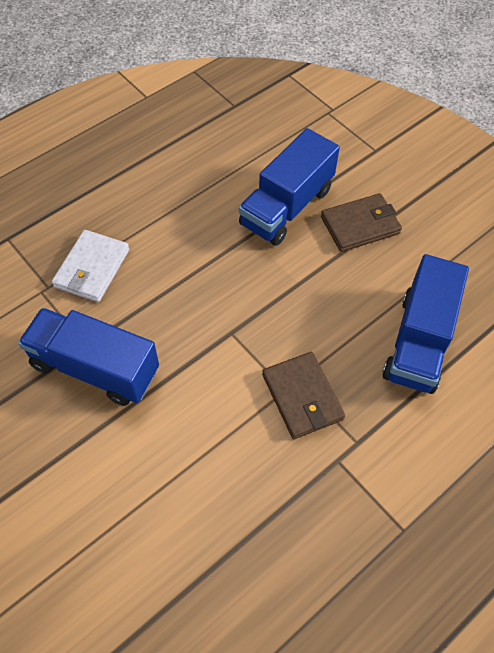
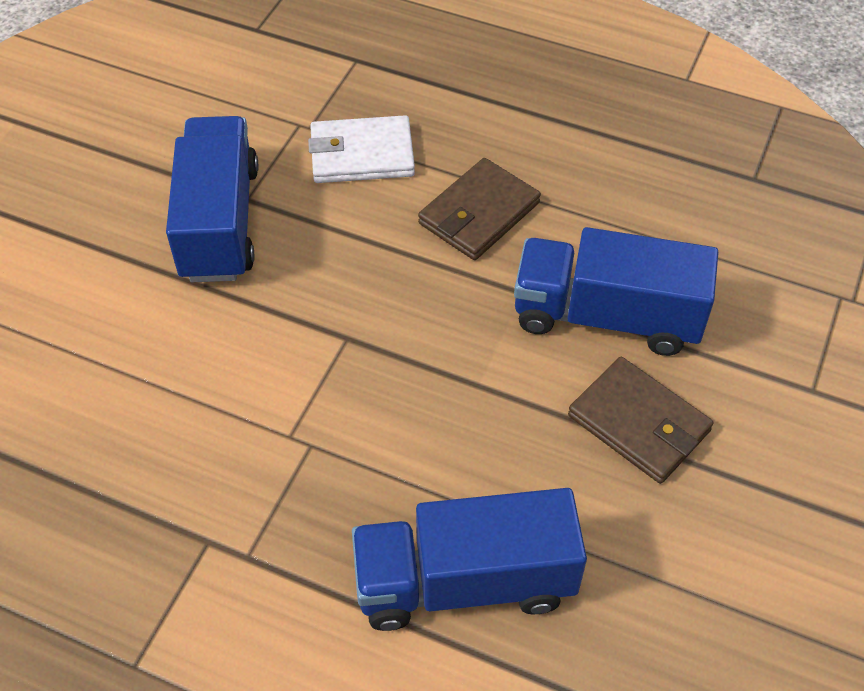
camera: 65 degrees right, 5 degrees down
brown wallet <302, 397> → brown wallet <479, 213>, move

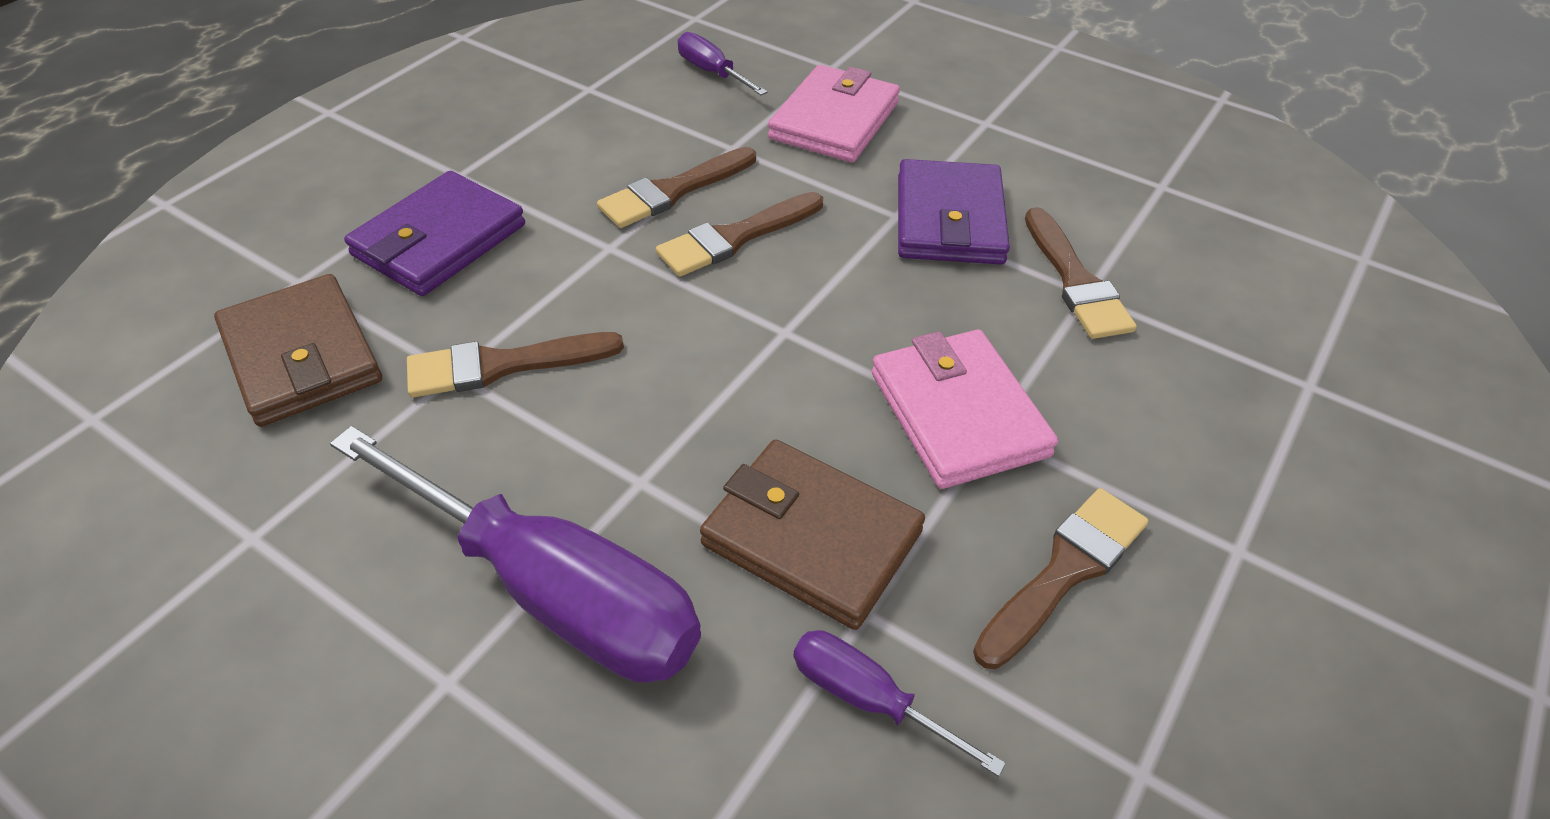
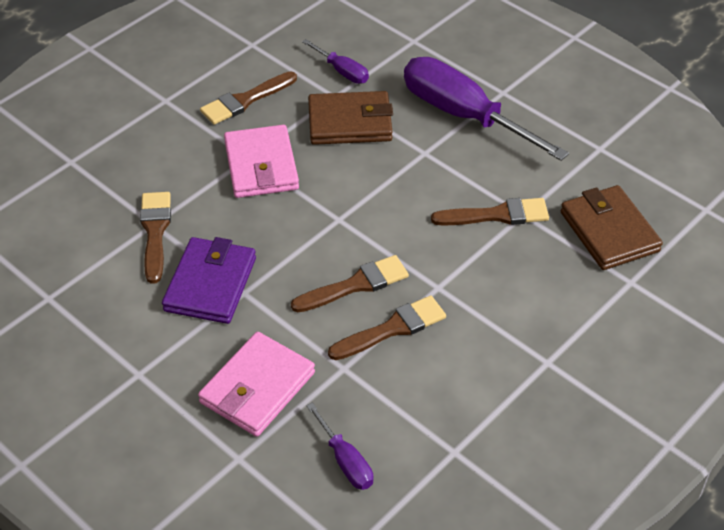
camera: 170 degrees left, 0 degrees up
purple wallet <439, 240> → -
brown wallet <811, 538> → brown wallet <350, 122>, 45 degrees counterclockwise

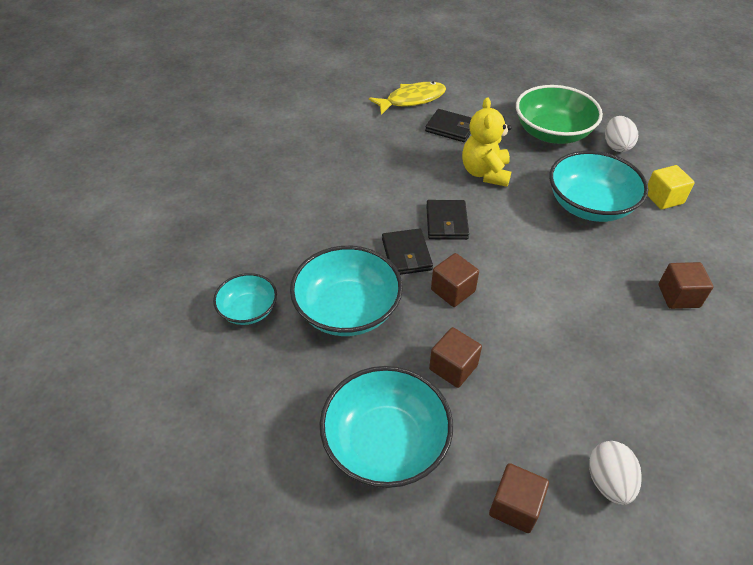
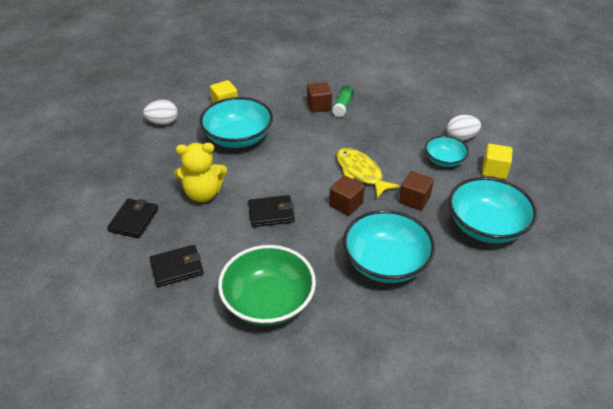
camera: 100 degrees left, 5 degrees down
- → green glue stick <343, 106>
turquoise bowl <248, 310> → turquoise bowl <444, 160>, move
yellow fish <412, 100> → yellow fish <361, 172>, move
black wallet <406, 254> → black wallet <177, 267>, move
green bowl <552, 133> → green bowl <268, 301>, move
brown cube <515, 506> → yellow cube <494, 170>

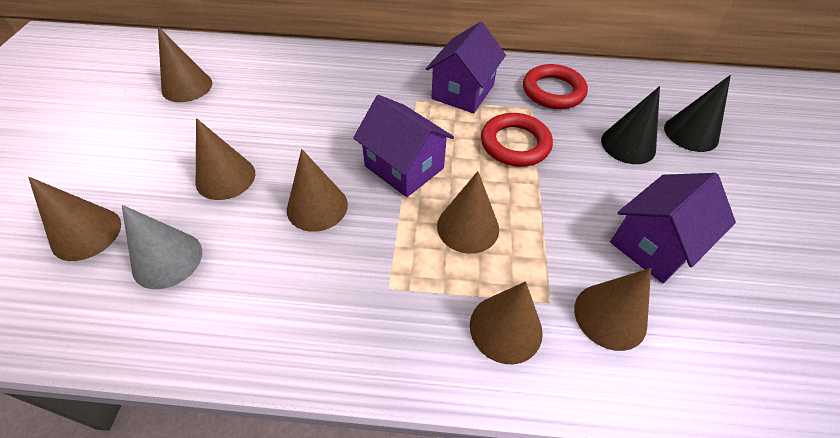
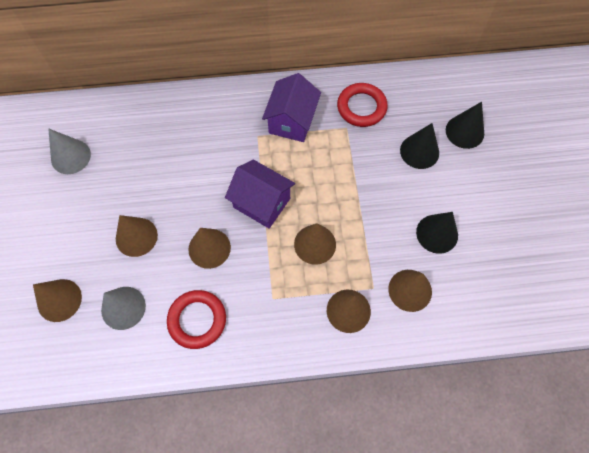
camera: 10 degrees left, 15 degrees up
red ring <515, 144> → red ring <197, 320>, move
purple house <654, 244> → black cone <437, 233>
brown cone <187, 86> → grey cone <71, 156>

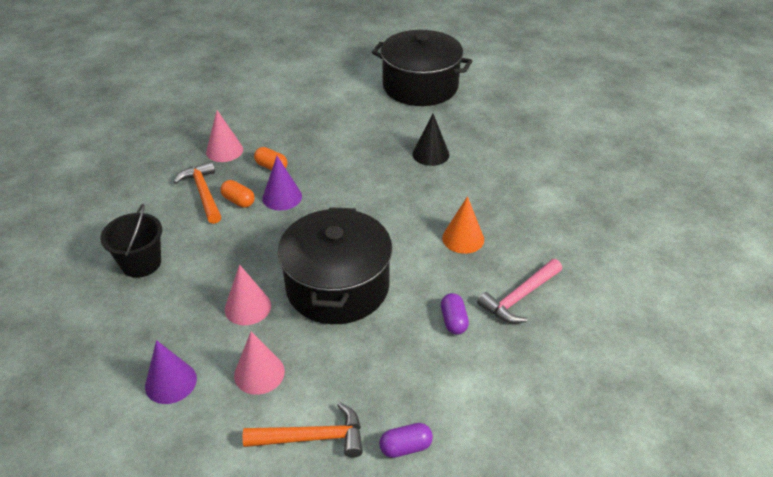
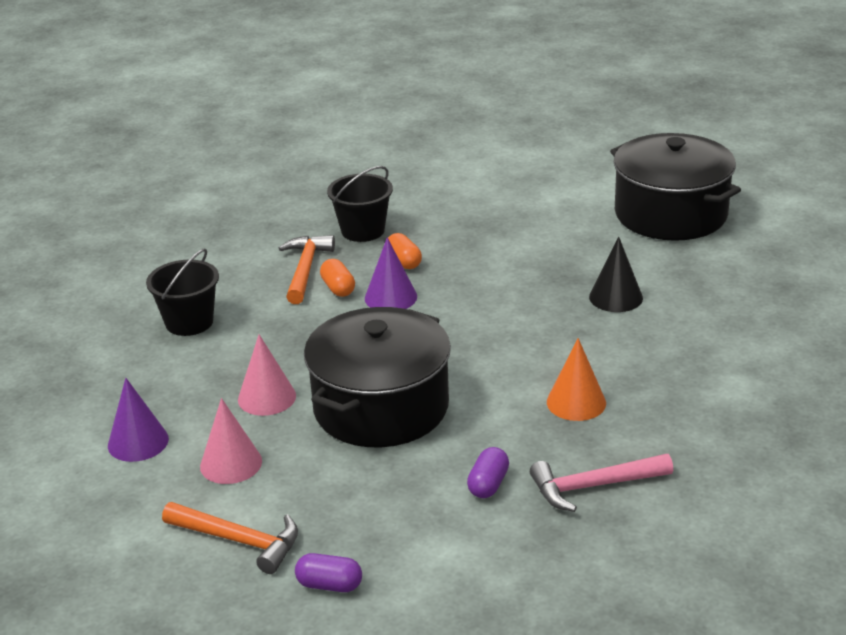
camera: 30 degrees right, 10 degrees down
pink cone <224, 150> → black bucket <363, 230>

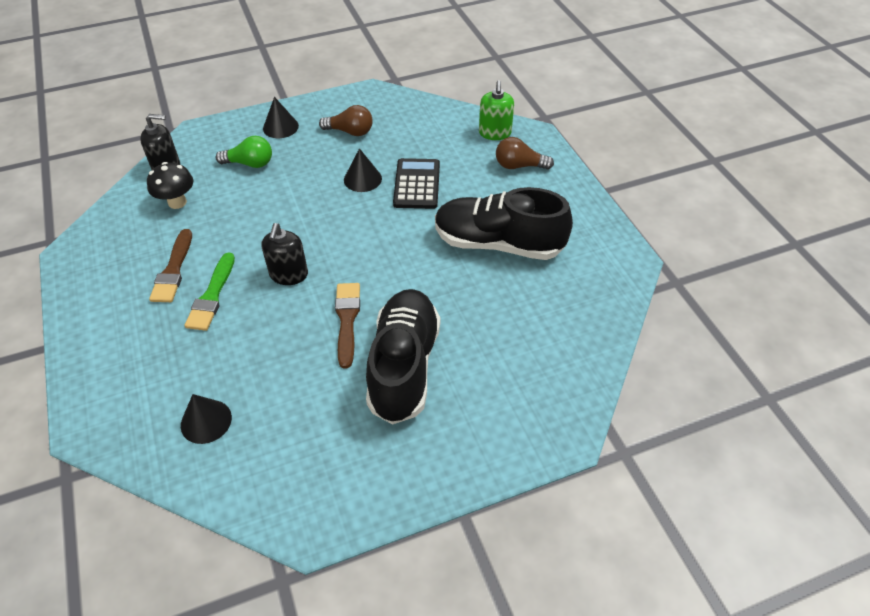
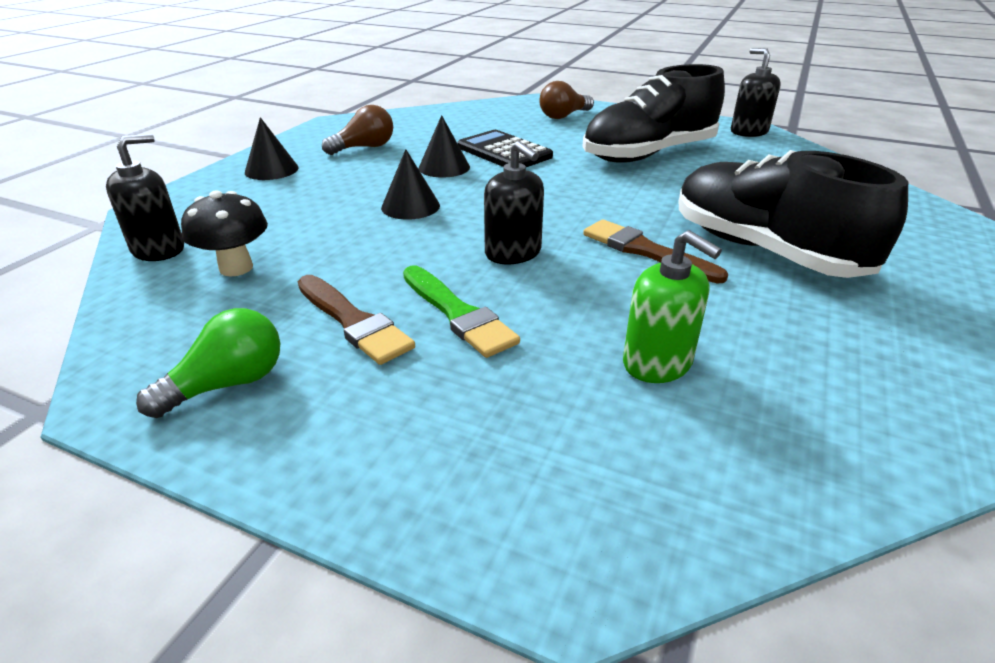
camera: 45 degrees left, 15 degrees down
- → black soap dispenser <748, 132>
black cone <206, 421> → black cone <410, 206>, move
green light bulb <250, 163> → green light bulb <228, 384>, move
green soap dispenser <495, 133> → green soap dispenser <657, 363>, move

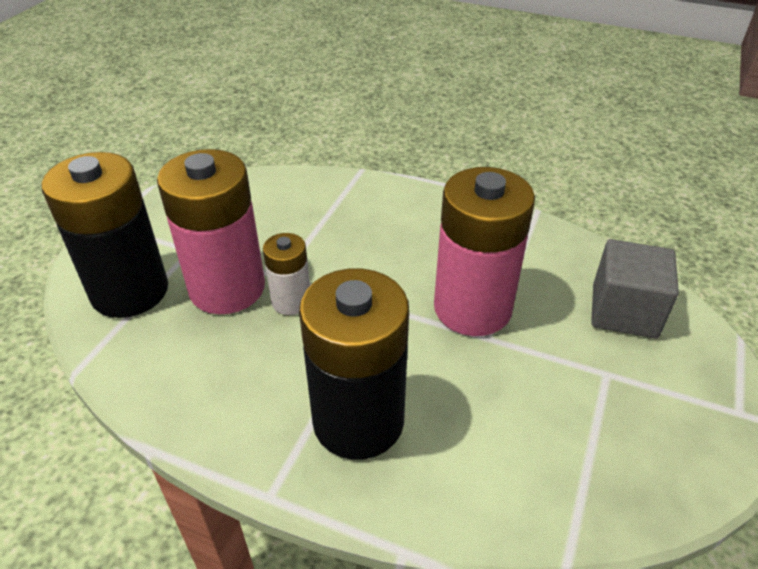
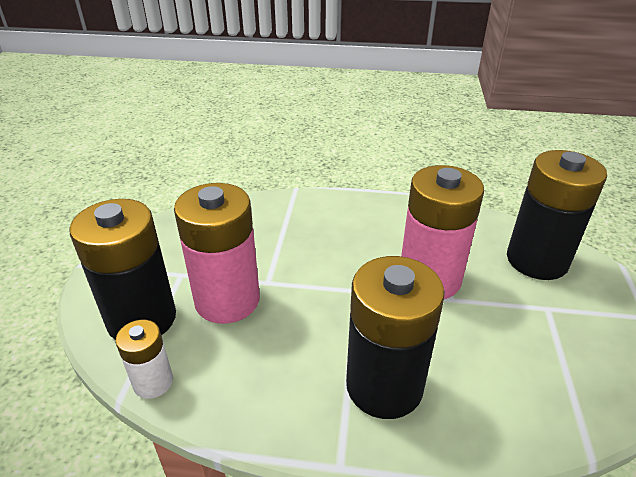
camera: 15 degrees left, 5 degrees down
white battery <291, 301> → white battery <153, 382>, move
grey cube <624, 311> → black battery <537, 260>

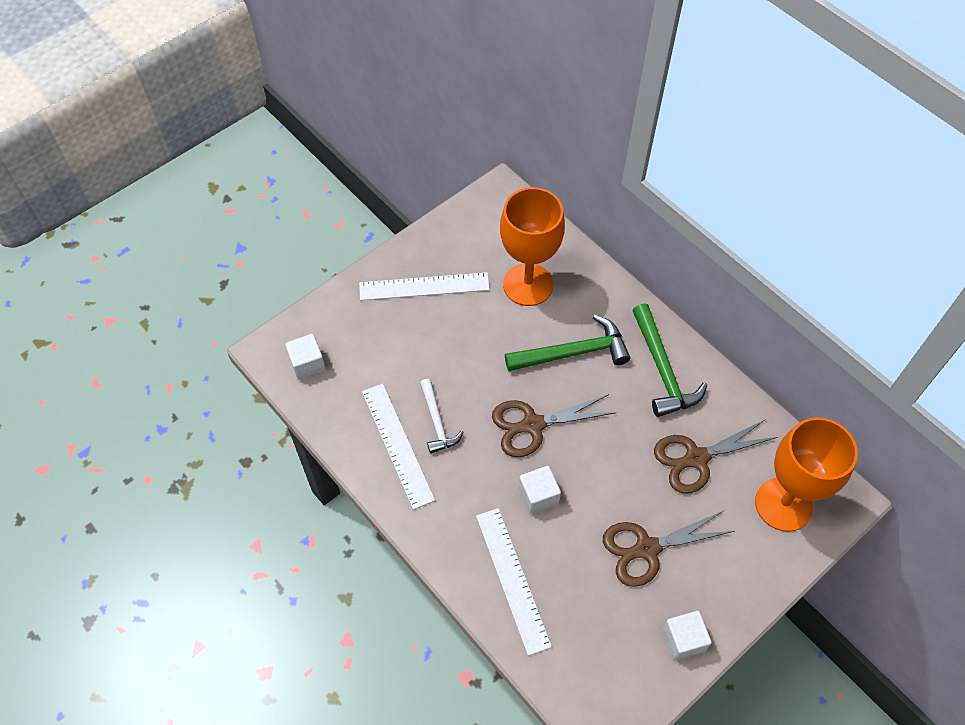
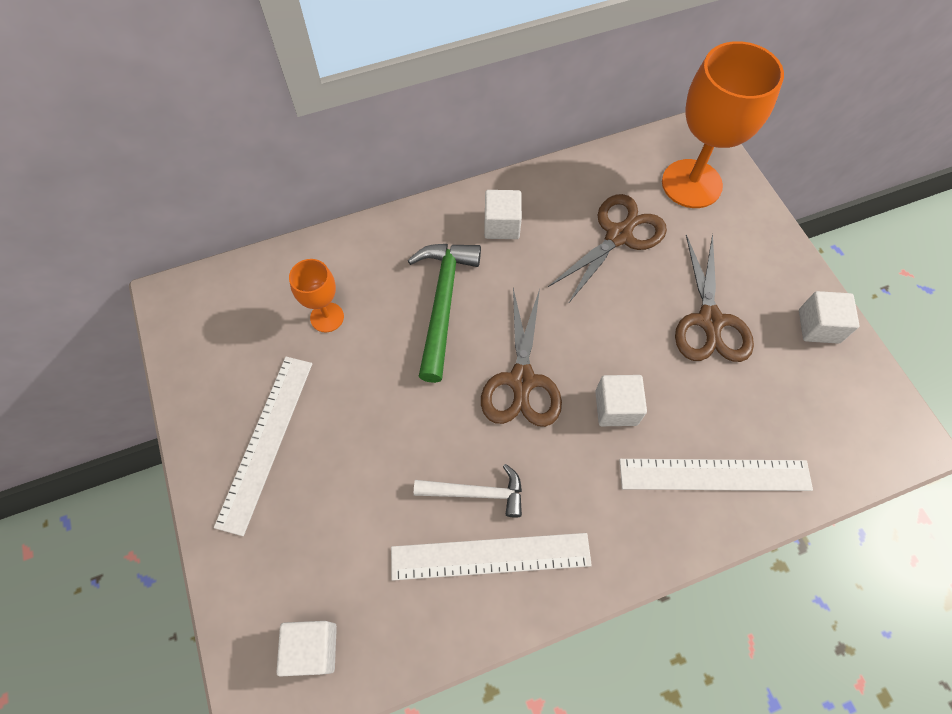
camera: 70 degrees left, 5 degrees up
green hammer <662, 370> → white cube <502, 225>
brown scissors <696, 458> → brown scissors <618, 236>, 135 degrees counterclockwise
orange goblet <528, 285> → orange goblet <327, 317>, x0.51

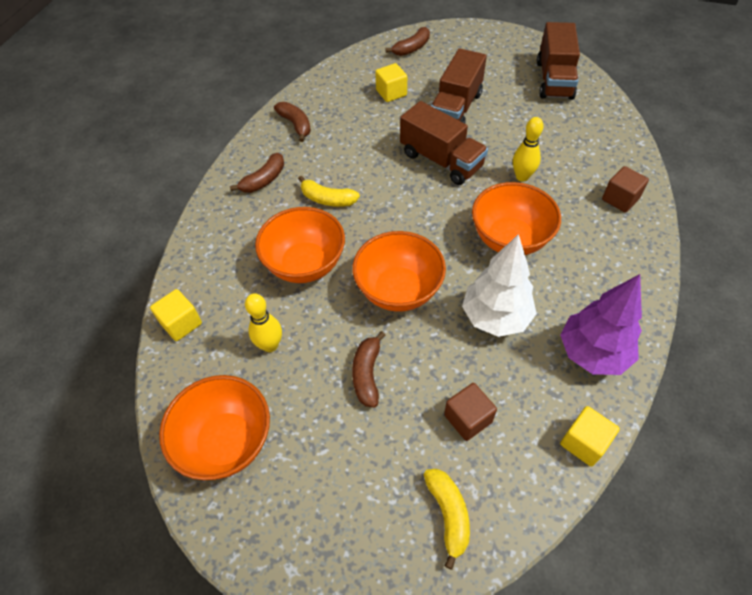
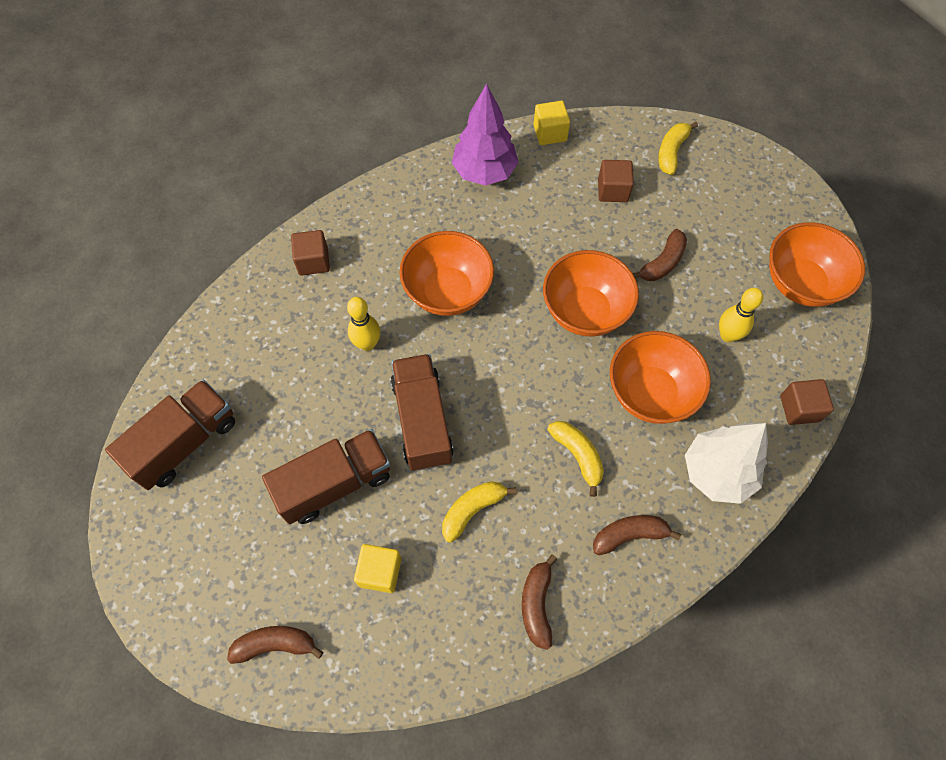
camera: 145 degrees left, 10 degrees up
- → yellow banana <472, 510>
white tree <495, 317> → white tree <717, 473>, move
yellow cube <181, 323> → brown cube <799, 408>

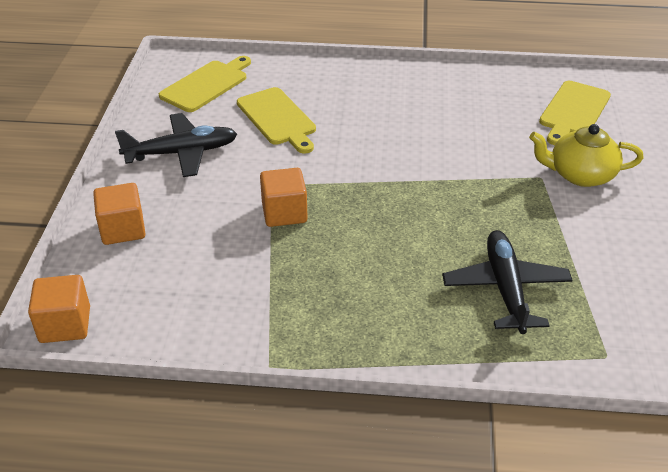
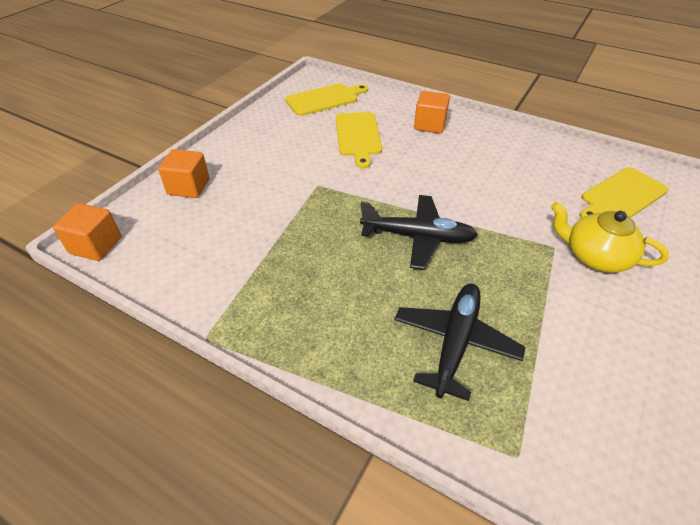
camera: 25 degrees right, 5 degrees up
black plane <181, 153> → black plane <418, 237>, move
orange cube <284, 213> → orange cube <430, 125>, move

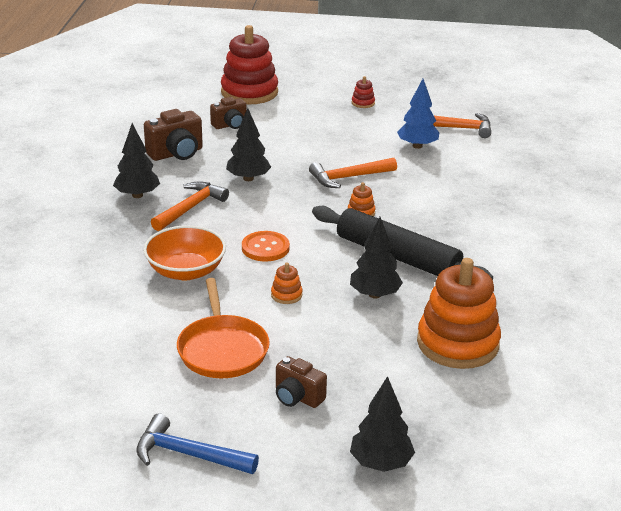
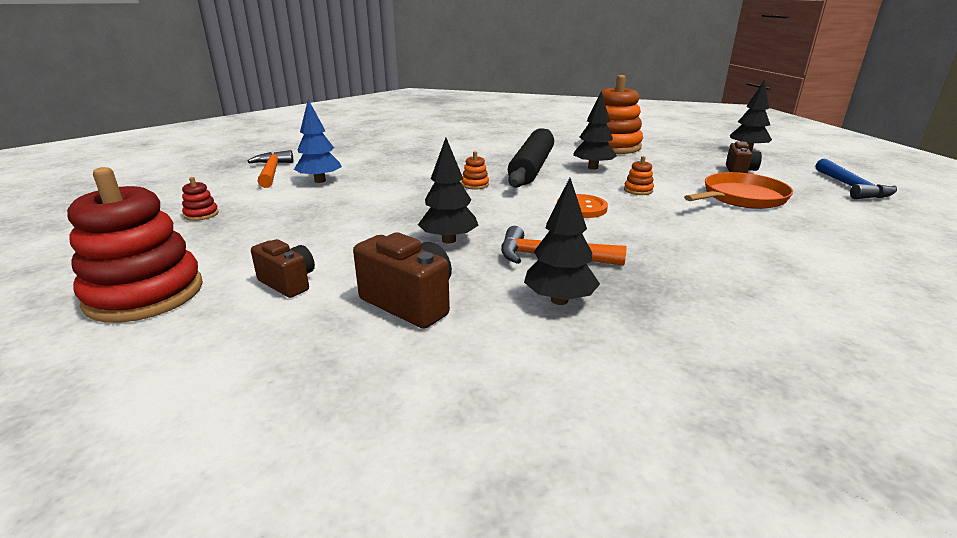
camera: 110 degrees left, 5 degrees down
orange bowl <186, 271> → -
orange hammer <348, 177> → -

